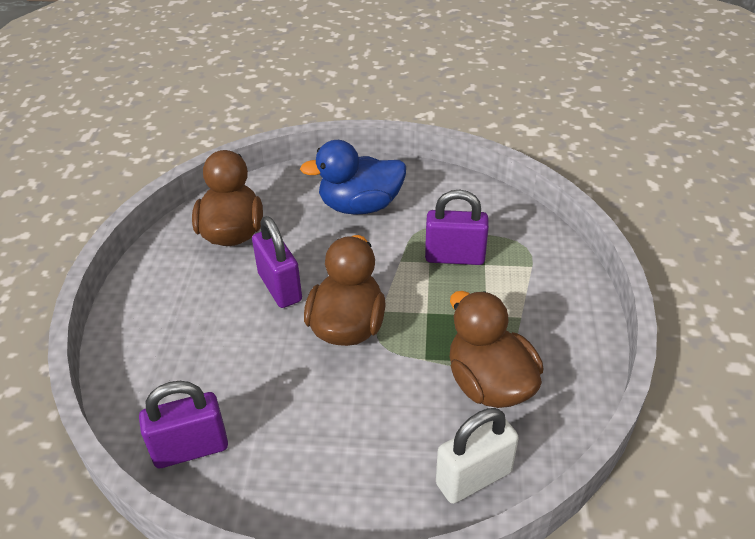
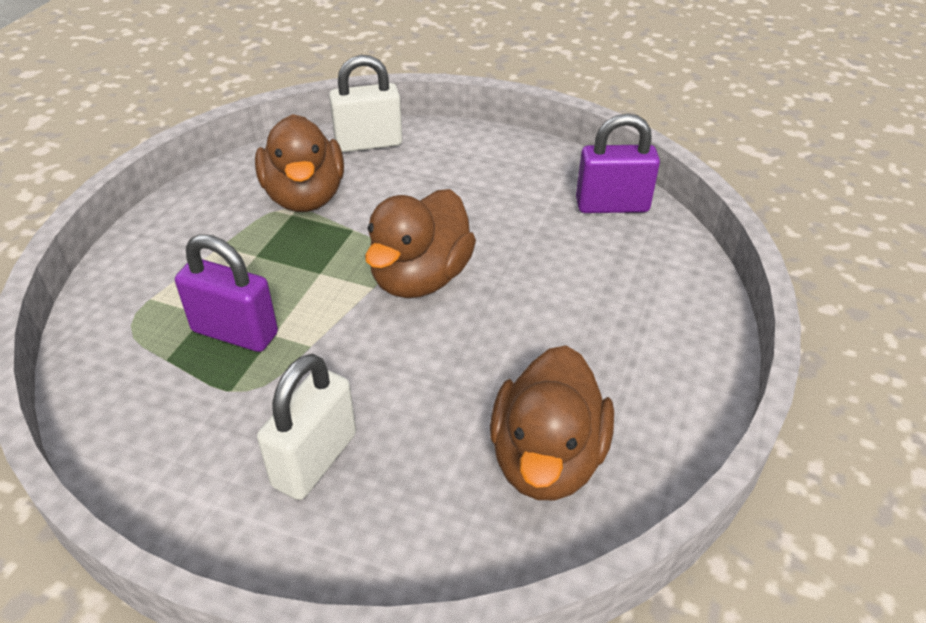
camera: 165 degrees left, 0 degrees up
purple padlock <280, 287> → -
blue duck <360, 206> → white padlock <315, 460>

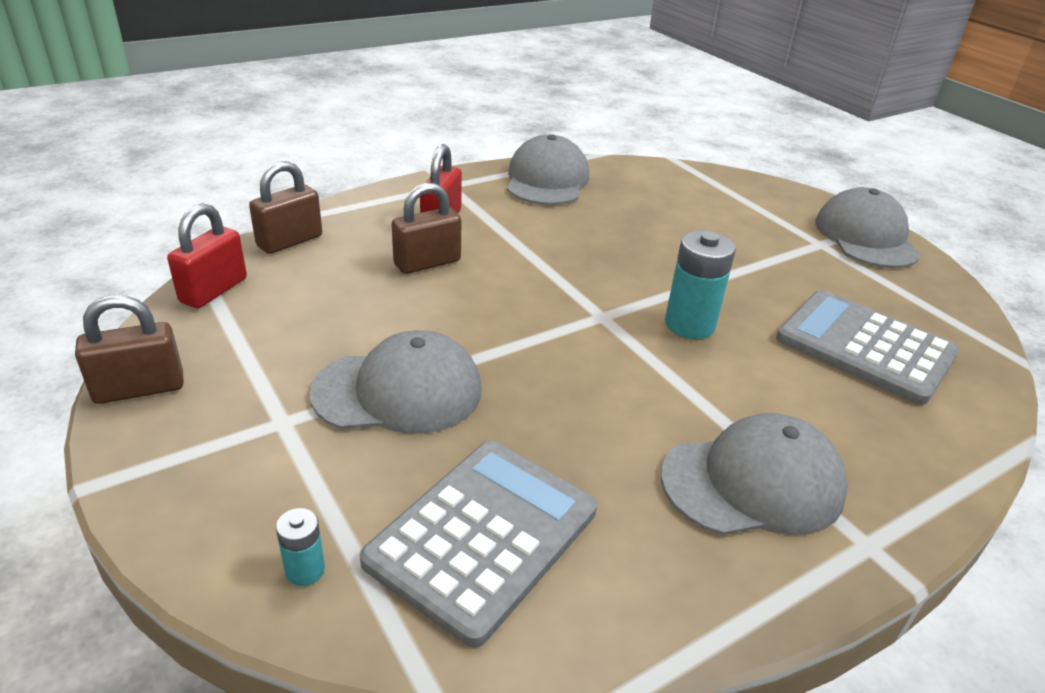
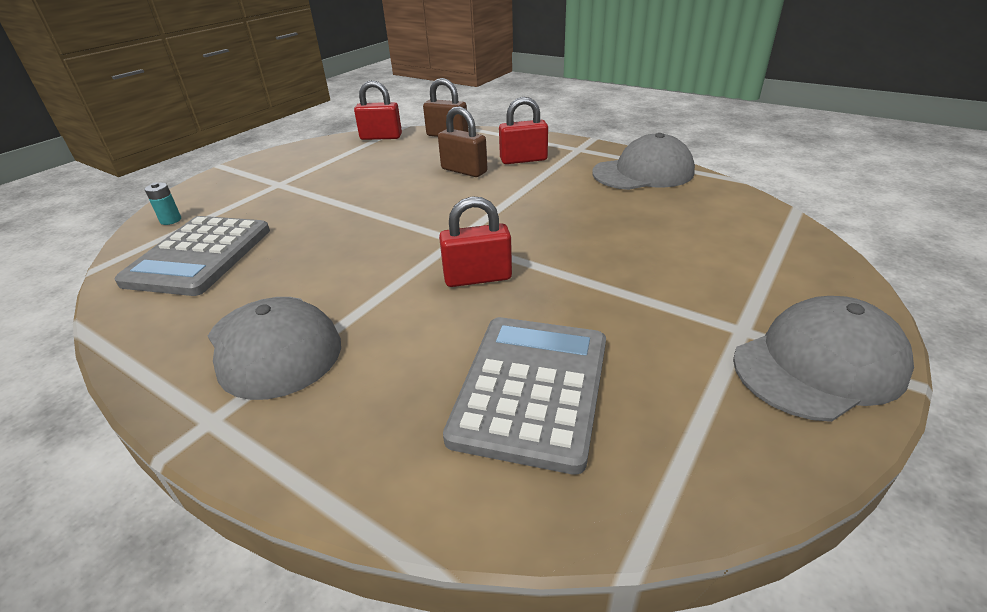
camera: 70 degrees right, 0 degrees up
brown padlock <139, 389> → -
grey cap <398, 391> → -
turquoise battery <689, 324> → red padlock <477, 278>
grey calculator <483, 536> → grey calculator <199, 256>, 90 degrees clockwise

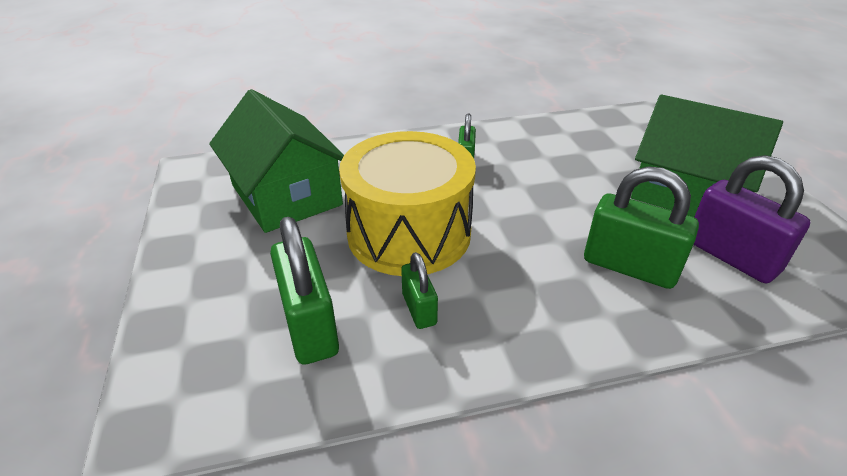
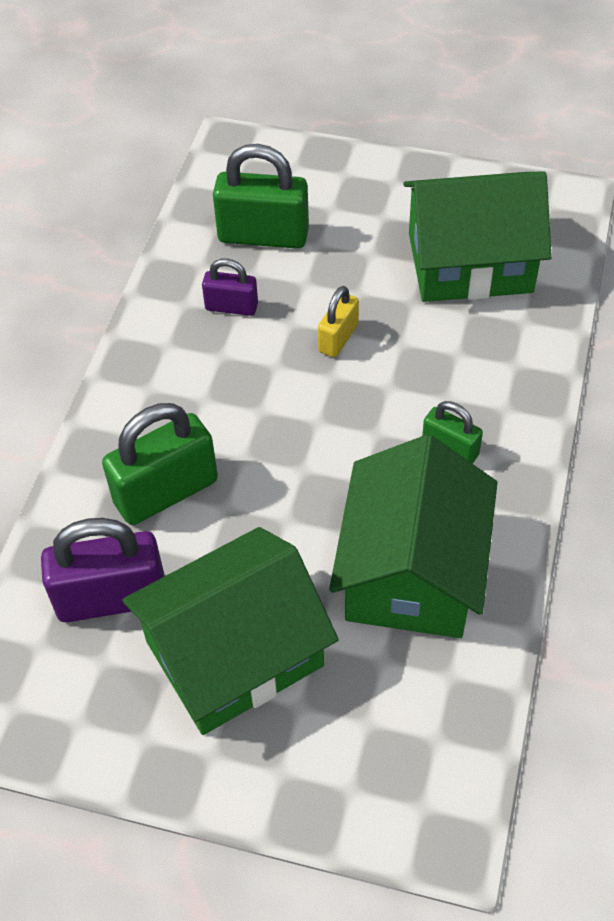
camera: 120 degrees right, 15 degrees up
- → green house <412, 571>
yellow drum <409, 233> → yellow padlock <338, 338>
green padlock <419, 309> → purple padlock <231, 307>

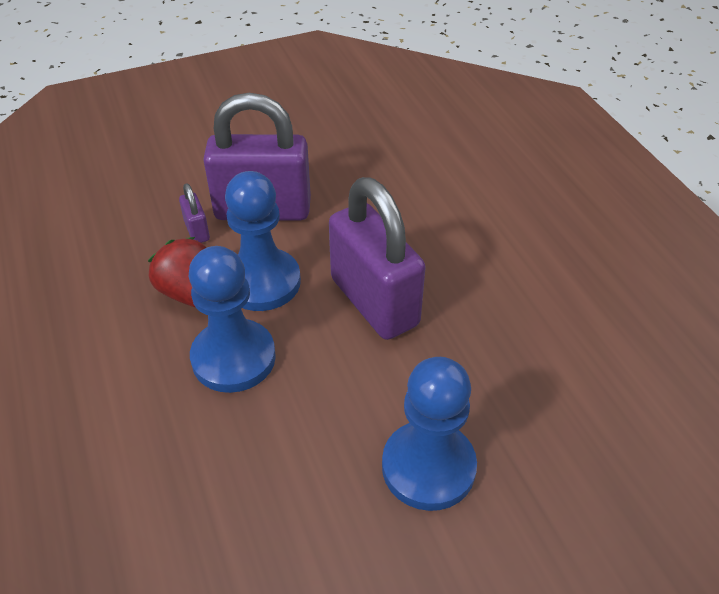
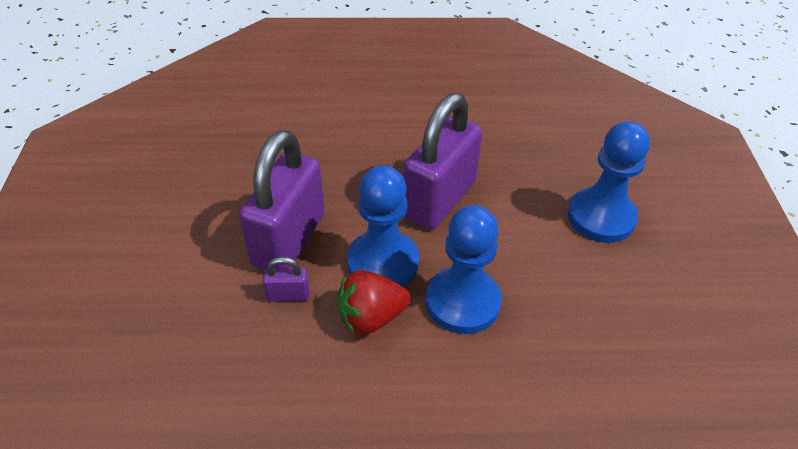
camera: 70 degrees left, 0 degrees up
purple padlock <374, 302> → purple padlock <439, 199>, 45 degrees counterclockwise

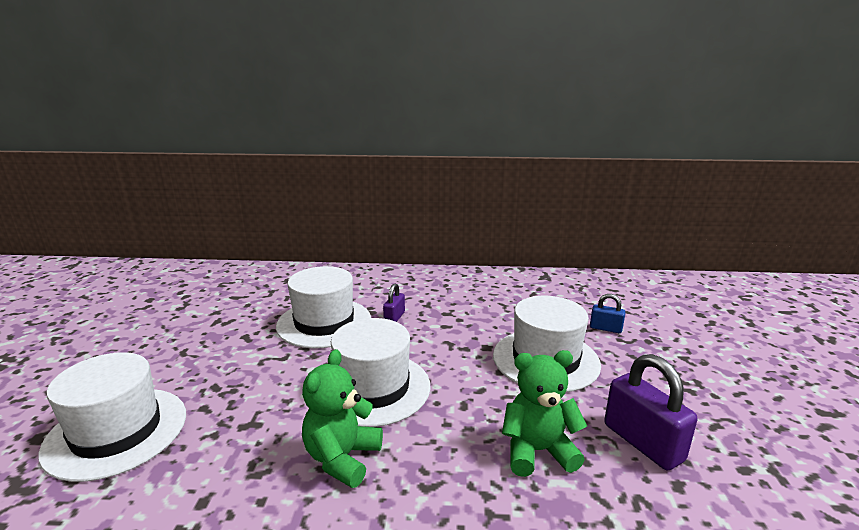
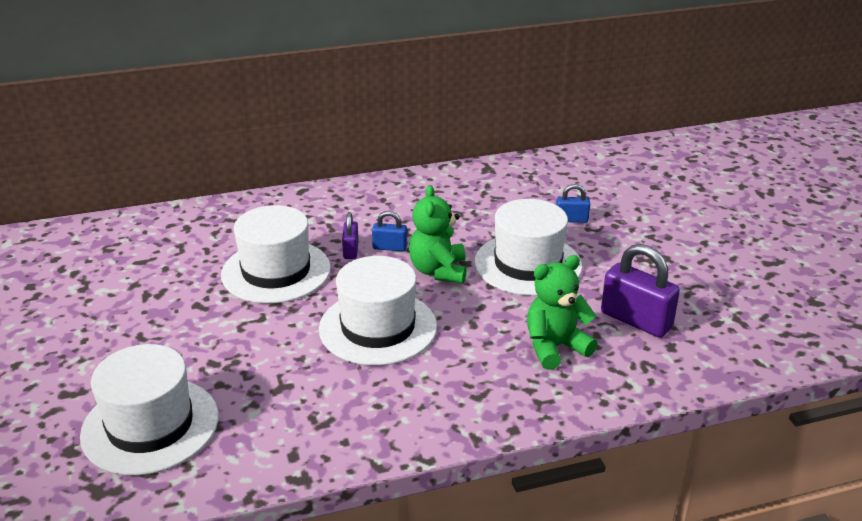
camera: 20 degrees left, 10 degrees up
- → blue padlock <390, 247>
green teddy bear <342, 458> → green teddy bear <438, 271>, move

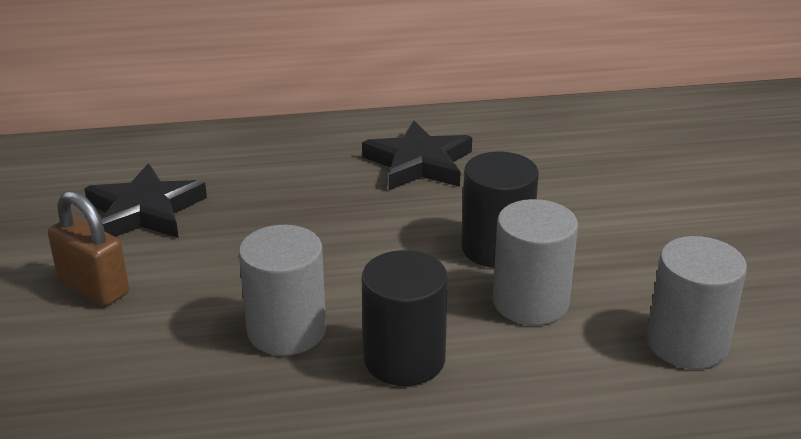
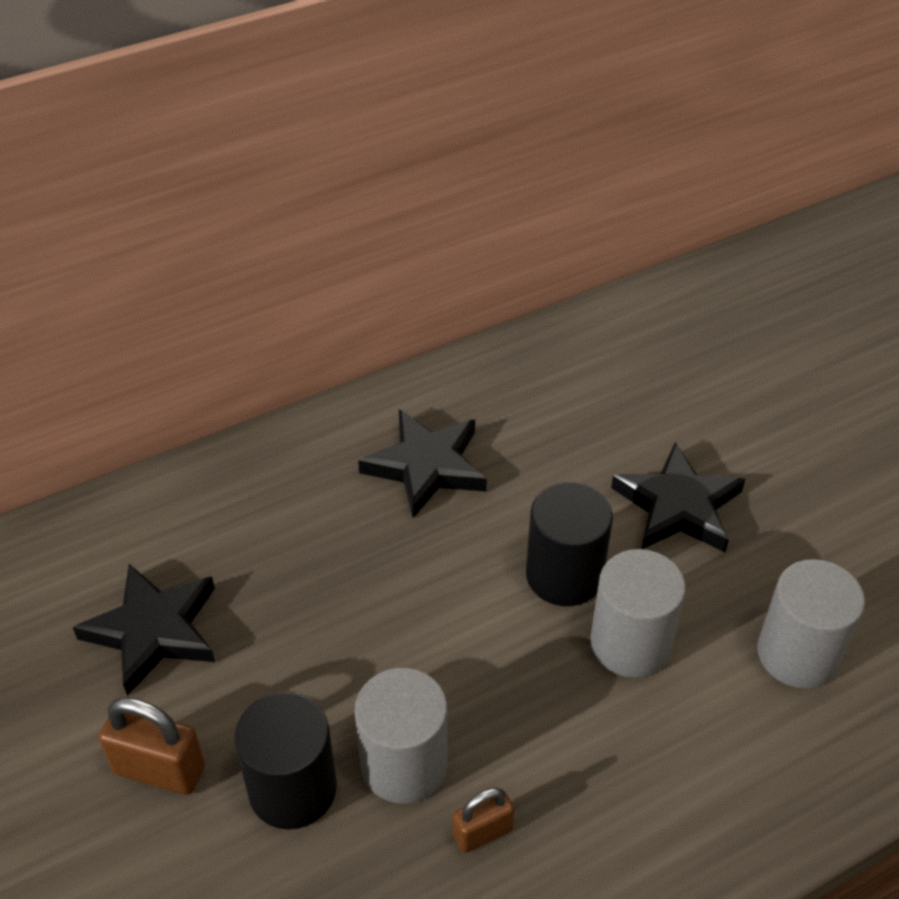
camera: 20 degrees left, 15 degrees up
- → brown padlock <482, 832>
- → black star <678, 506>
black cylinder <404, 359> → black cylinder <292, 789>, move

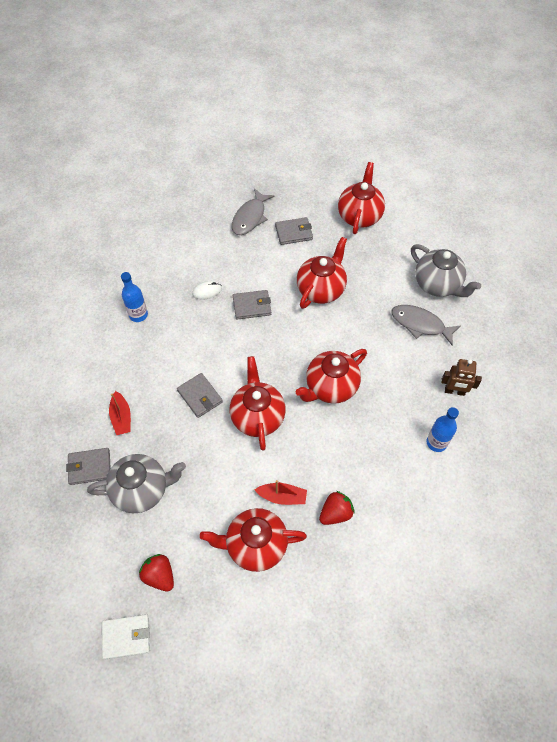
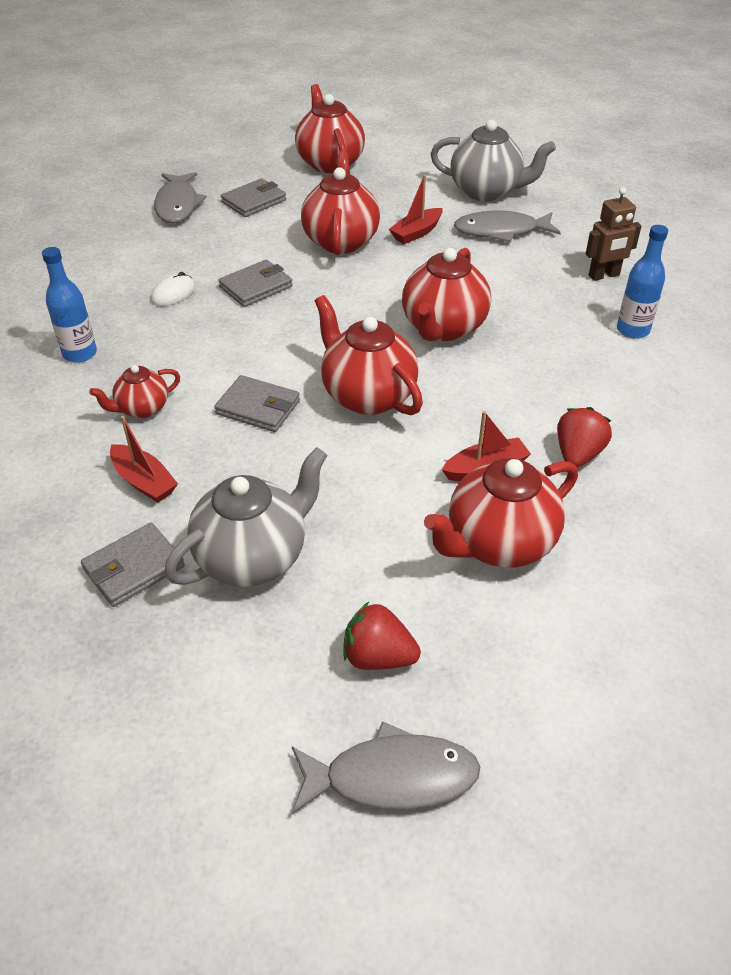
camera: 30 degrees left, 15 degrees down
- → red teapot <142, 409>
- → red boat <416, 233>
white wallet <126, 637> → grey fish <392, 777>

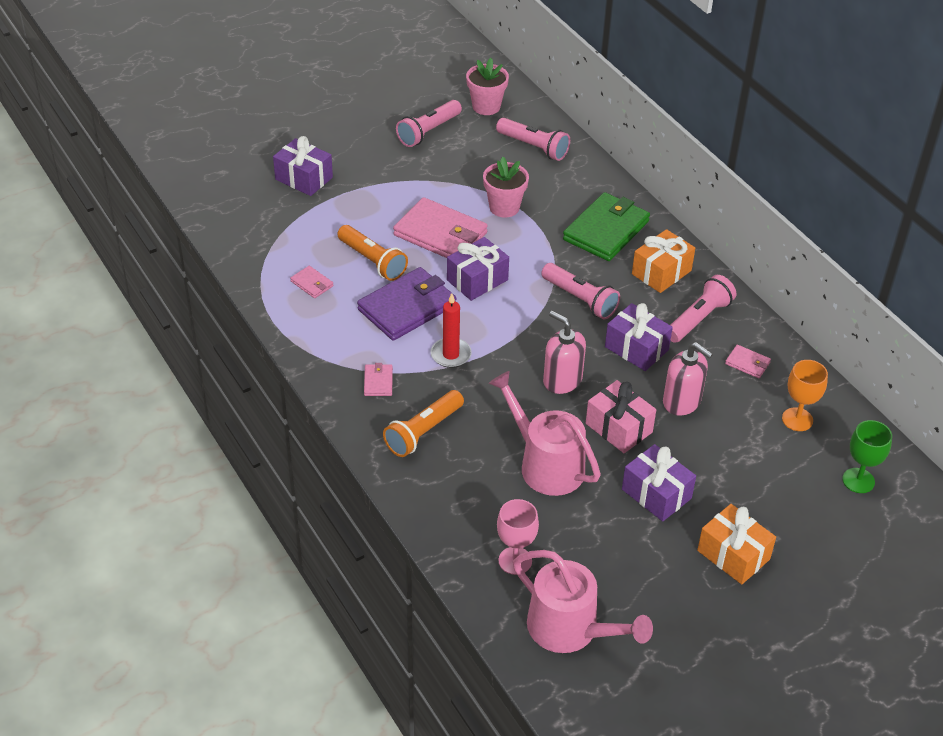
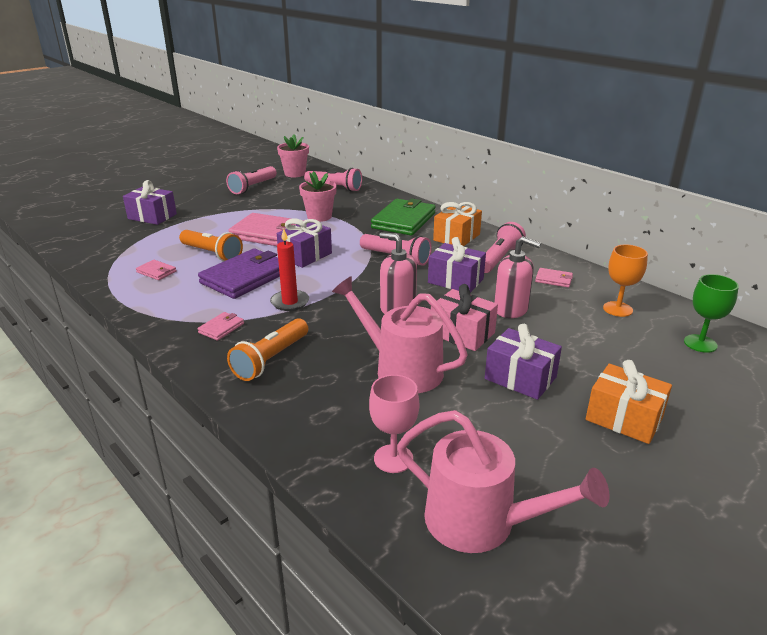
camera: 10 degrees left, 15 degrees down
pink wallet <378, 382> → pink wallet <221, 328>, 45 degrees clockwise

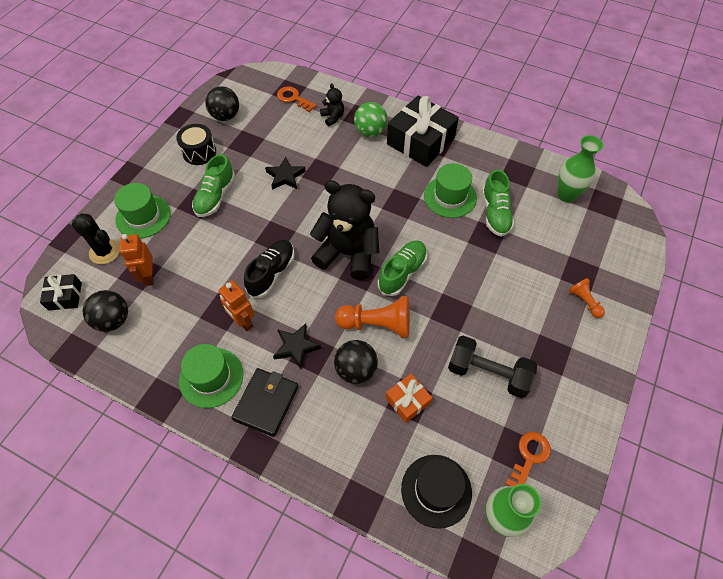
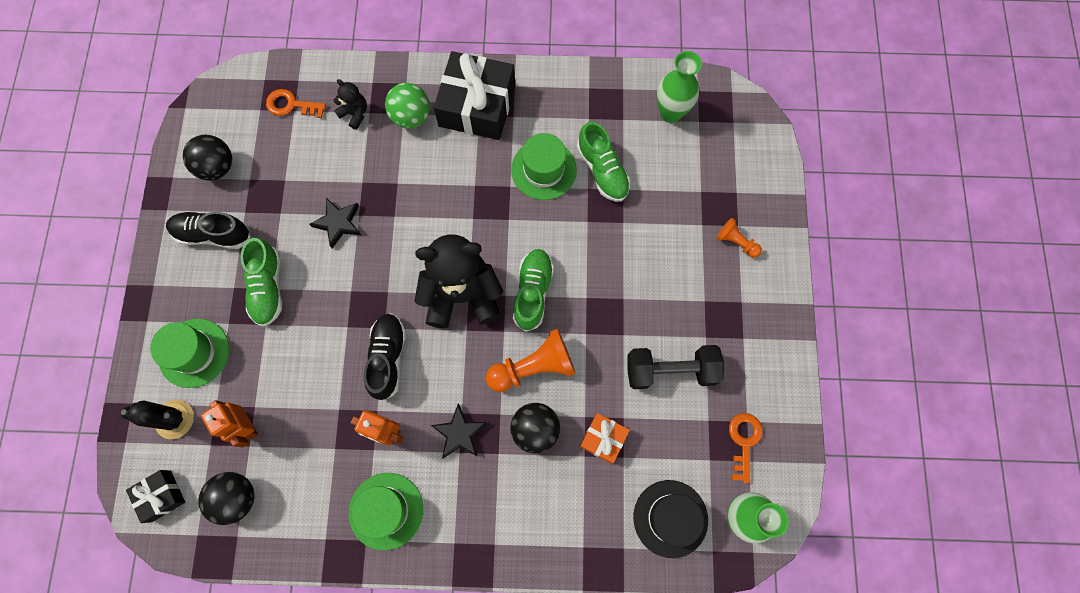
camera: 25 degrees left, 15 degrees up
black wallet <266, 403> → -
black drum <199, 152> → black shoe <213, 234>

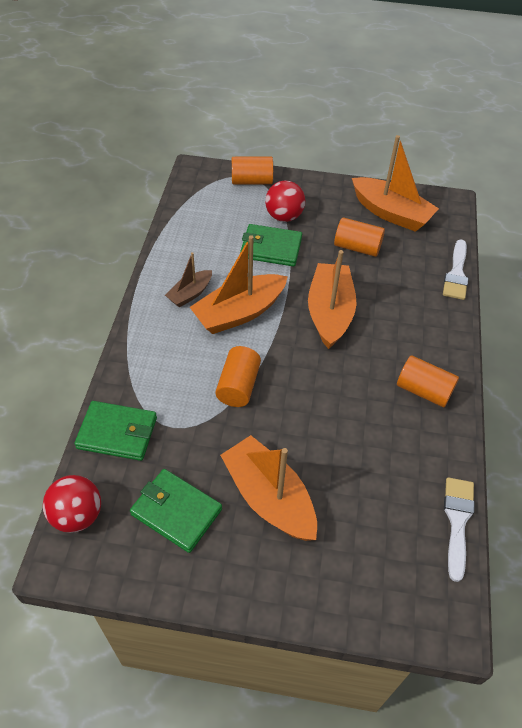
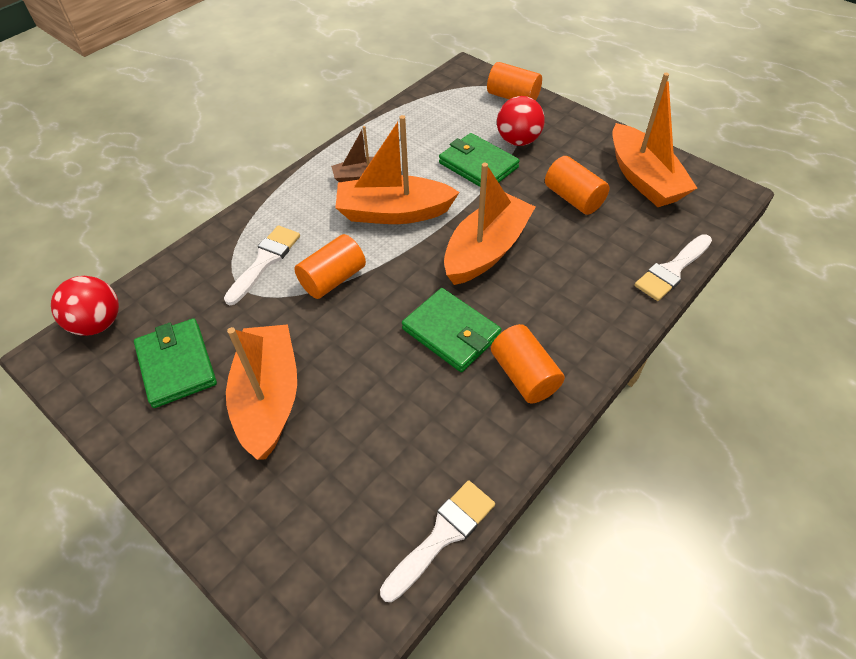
camera: 35 degrees right, 0 degrees up
- → white brush <265, 261>
green wallet <117, 433> → green wallet <451, 332>, move

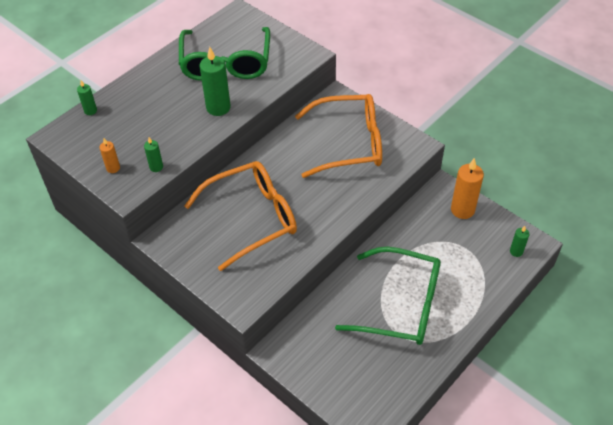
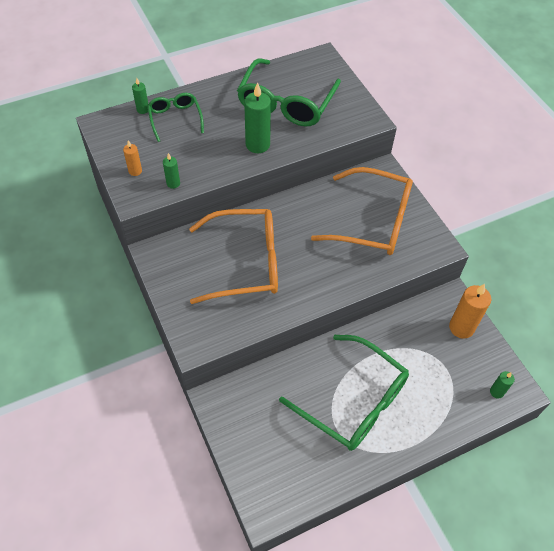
camera: 20 degrees right, 5 degrees up
- → green glasses <175, 119>

